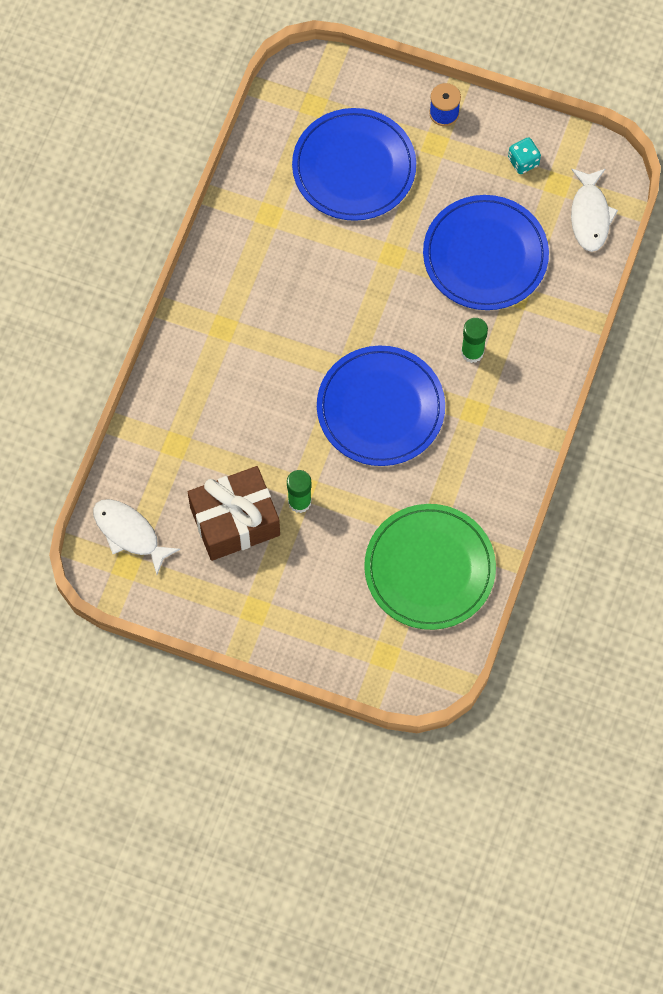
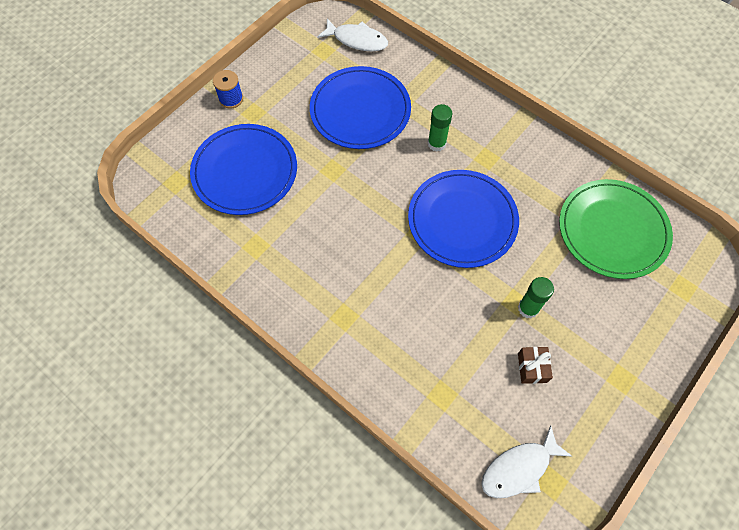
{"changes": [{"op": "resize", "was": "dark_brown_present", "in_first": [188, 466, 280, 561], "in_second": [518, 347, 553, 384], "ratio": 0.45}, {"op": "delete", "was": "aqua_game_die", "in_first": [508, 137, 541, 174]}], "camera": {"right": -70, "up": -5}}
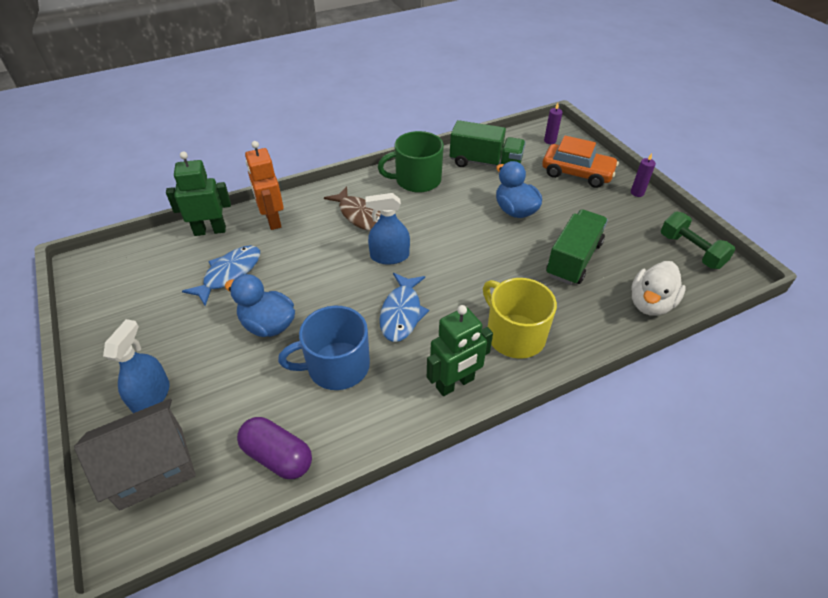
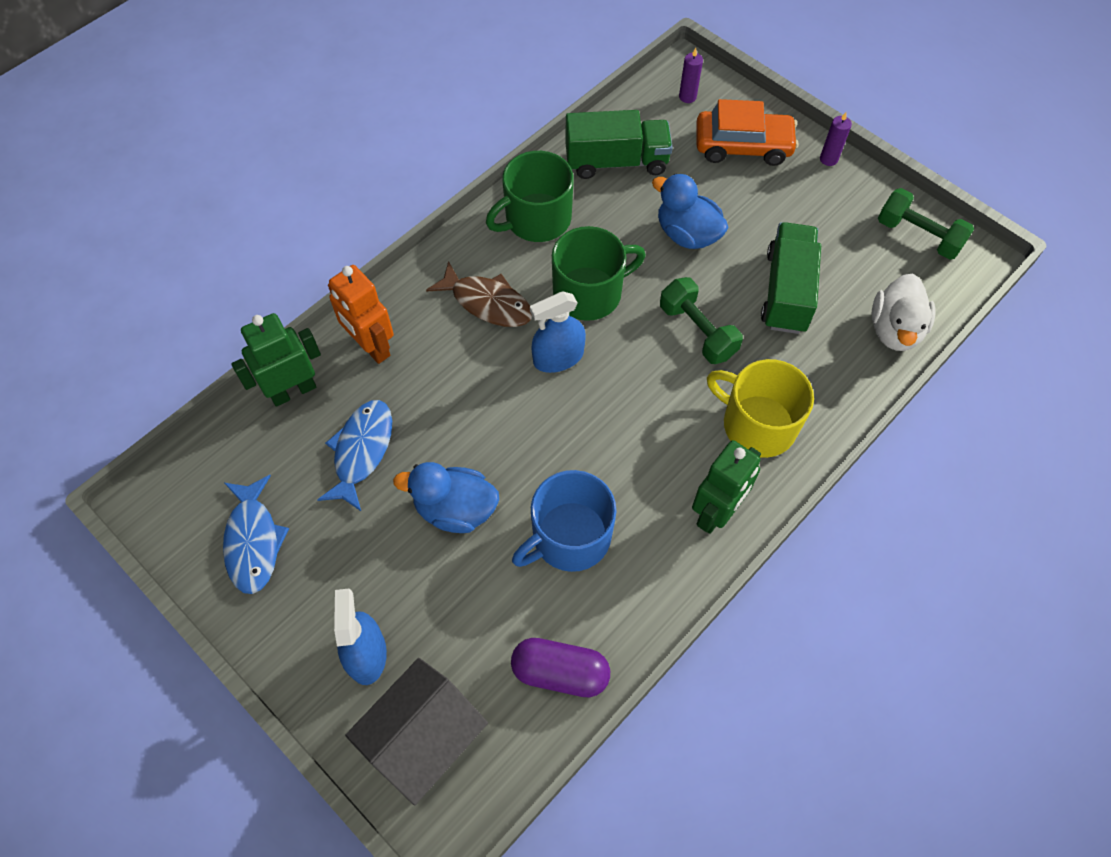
{"changes": [{"op": "move", "was": "cobalt_toy_fish", "in_first": [380, 273, 429, 342], "in_second": [223, 475, 289, 594]}, {"op": "insert", "now": "leaf-green_tea_mug", "in_second": [552, 226, 646, 321]}, {"op": "insert", "now": "leaf-green_free_weight", "in_second": [660, 277, 743, 364]}], "camera": {"right": -20, "up": 15}}
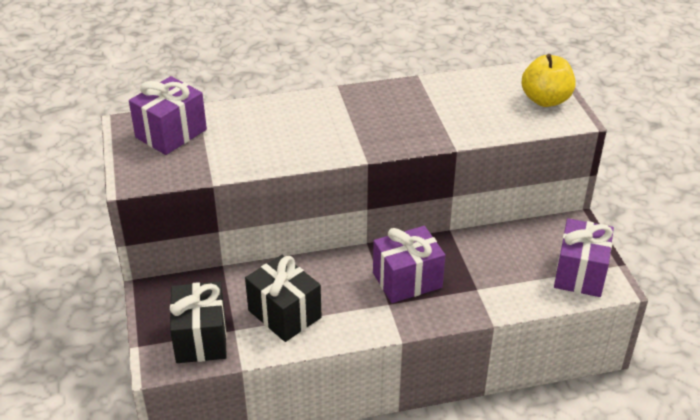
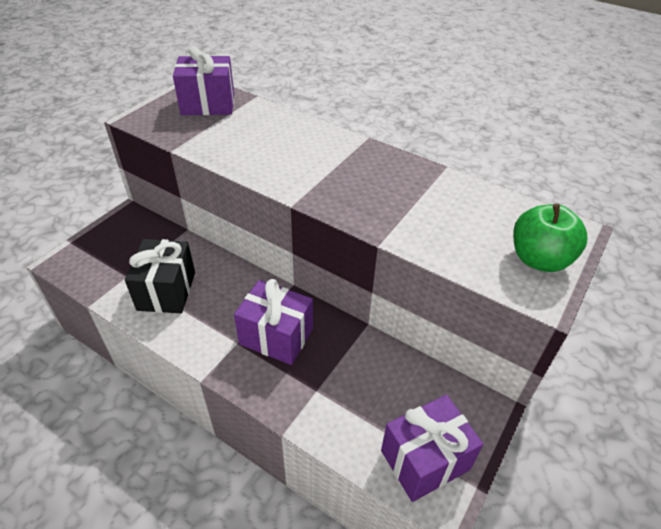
{"changes": [{"op": "delete", "was": "jet-black_present", "in_first": [170, 282, 227, 363]}, {"op": "recolor", "was": "golden_apple", "now": "leaf-green_apple", "in_first": [521, 54, 576, 107], "in_second": [513, 204, 587, 272]}], "camera": {"right": 45, "up": 5}}
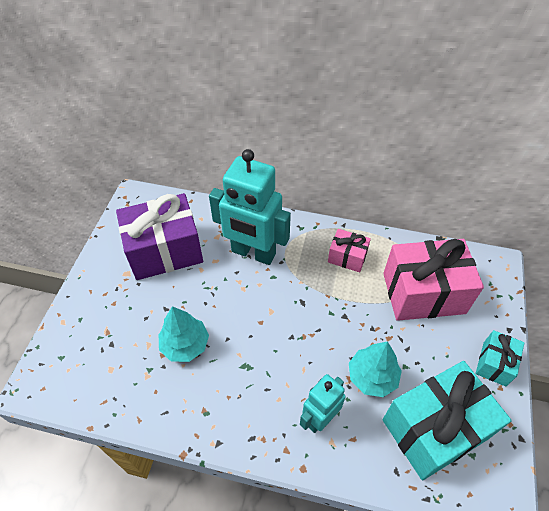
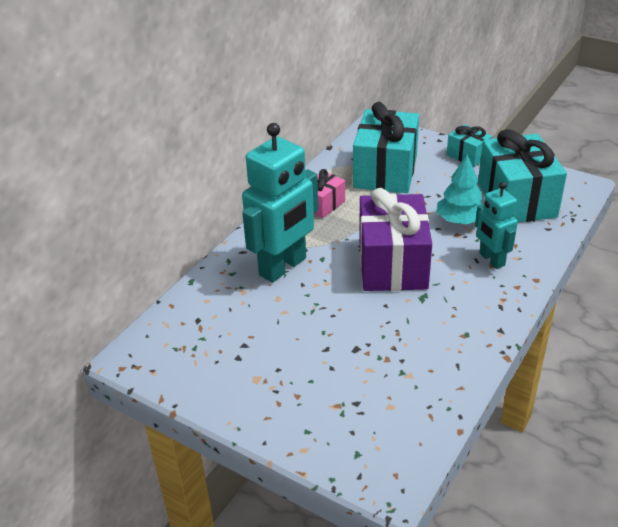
{"changes": [{"op": "move", "was": "purple_present", "in_first": [116, 193, 203, 280], "in_second": [359, 188, 432, 291]}, {"op": "delete", "was": "aqua_toy_tree", "in_first": [159, 306, 209, 362]}, {"op": "recolor", "was": "pink_present", "now": "aqua_present", "in_first": [383, 239, 484, 321], "in_second": [353, 102, 419, 193]}], "camera": {"right": -70, "up": -15}}
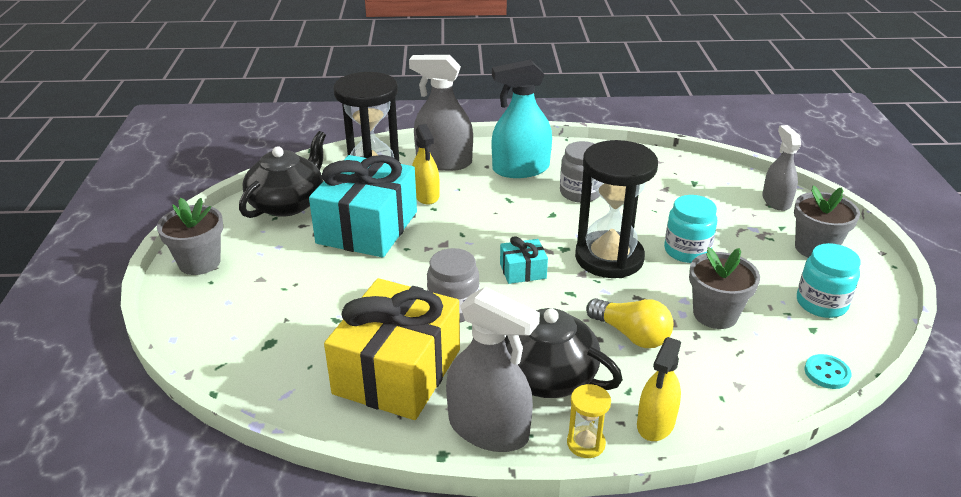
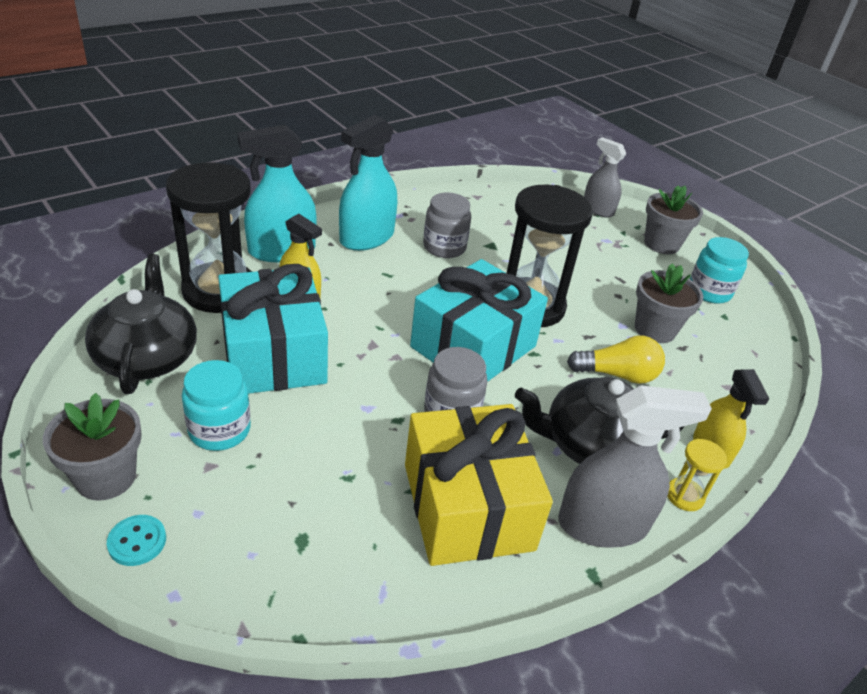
{"changes": [{"op": "recolor", "was": "ash-grey_spray_bottle", "now": "aqua_spray_bottle", "in_first": [409, 55, 473, 171], "in_second": [238, 125, 317, 262]}, {"op": "resize", "was": "aqua_present", "in_first": [500, 236, 548, 284], "in_second": [410, 259, 548, 382], "ratio": 2.3}, {"op": "move", "was": "aqua_jam_jar", "in_first": [664, 195, 717, 263], "in_second": [182, 360, 251, 451]}, {"op": "move", "was": "aqua_button", "in_first": [804, 354, 851, 389], "in_second": [107, 515, 166, 566]}], "camera": {"right": -40, "up": 5}}
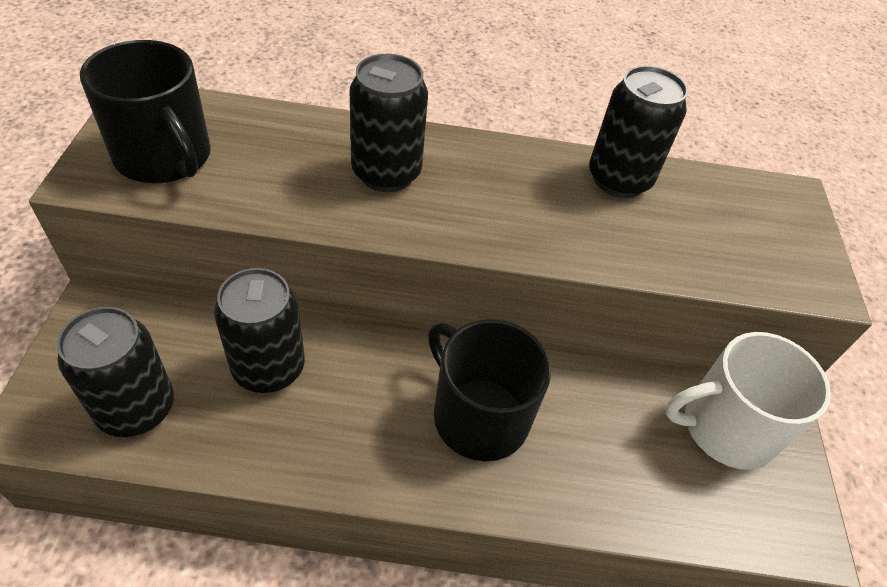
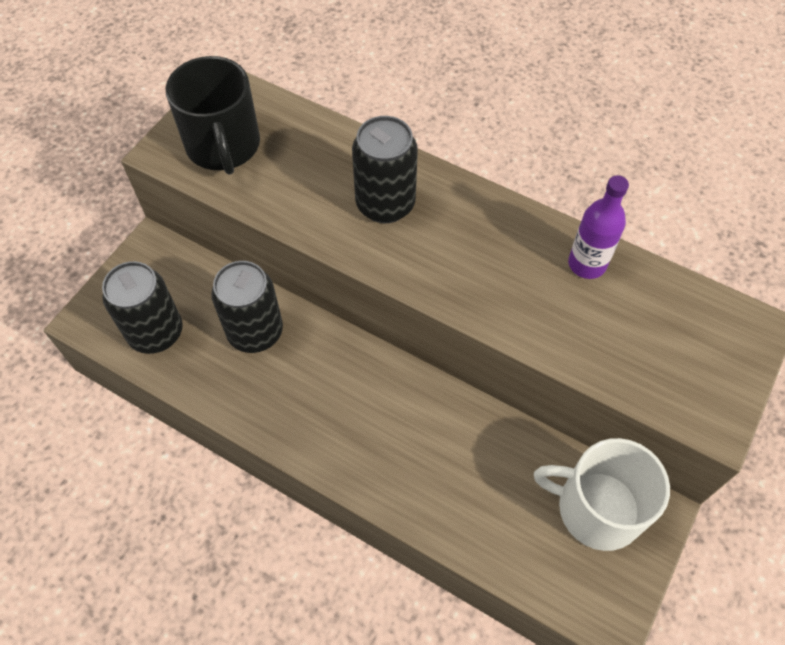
{"changes": [{"op": "delete", "was": "jet-black_tea_mug", "in_first": [428, 319, 551, 462]}, {"op": "replace", "was": "jet-black_soda_can", "now": "purple_flask", "in_first": [589, 66, 688, 198], "in_second": [568, 175, 629, 279]}], "camera": {"right": 30, "up": 10}}
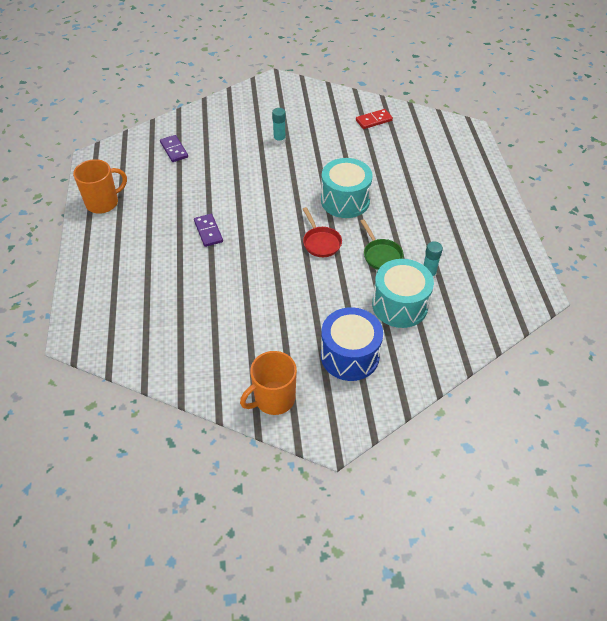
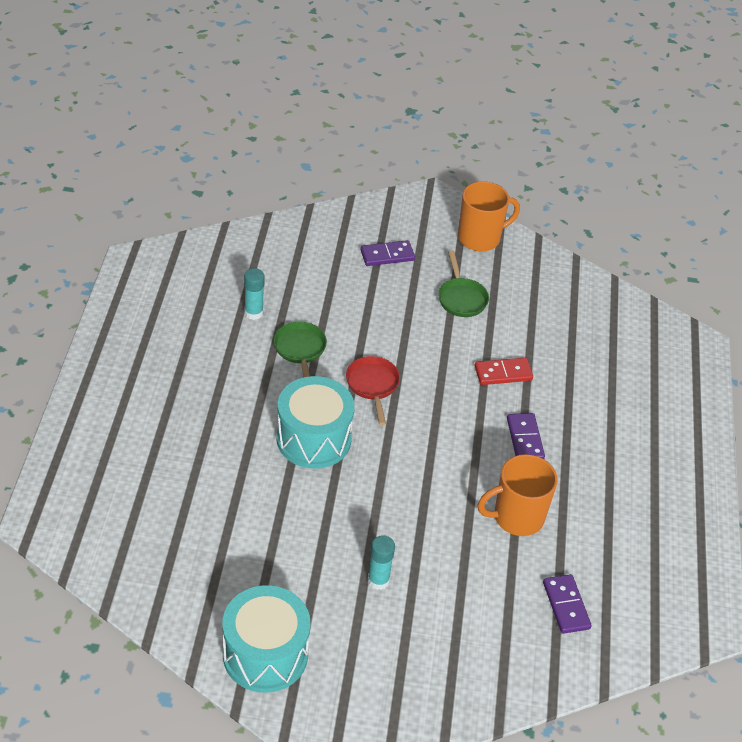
{"changes": [{"op": "move", "was": "bright_orange_tea_mug", "in_first": [73, 159, 127, 214], "in_second": [478, 454, 558, 536]}, {"op": "replace", "was": "cobalt_drum", "now": "purple_domino", "in_first": [321, 307, 383, 381], "in_second": [360, 240, 415, 266]}, {"op": "move", "was": "scarlet_domino", "in_first": [356, 109, 393, 129], "in_second": [475, 358, 533, 385]}, {"op": "move", "was": "aqua_drum", "in_first": [372, 259, 434, 328], "in_second": [223, 585, 310, 693]}, {"op": "insert", "now": "leaf-green_frying_pan", "in_second": [438, 250, 489, 317]}], "camera": {"right": -170, "up": -5}}
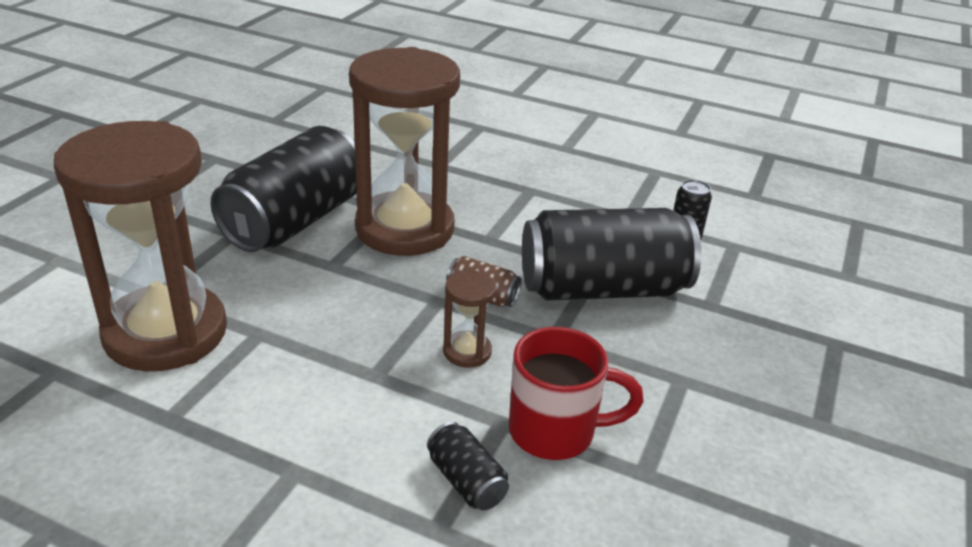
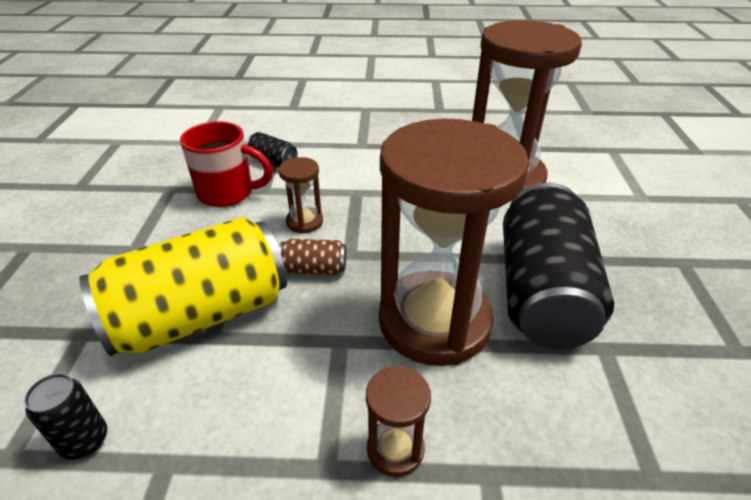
{"changes": [{"op": "rotate", "was": "scarlet_tea_mug", "in_first": [509, 327, 644, 460], "in_second": [180, 121, 273, 207], "clockwise": -150}, {"op": "recolor", "was": "jet-black_soda_can", "now": "golden_soda_can", "in_first": [522, 208, 702, 301], "in_second": [79, 217, 287, 356]}, {"op": "insert", "now": "dark_brown_sandglass", "in_second": [366, 366, 431, 477]}], "camera": {"right": 160, "up": 5}}
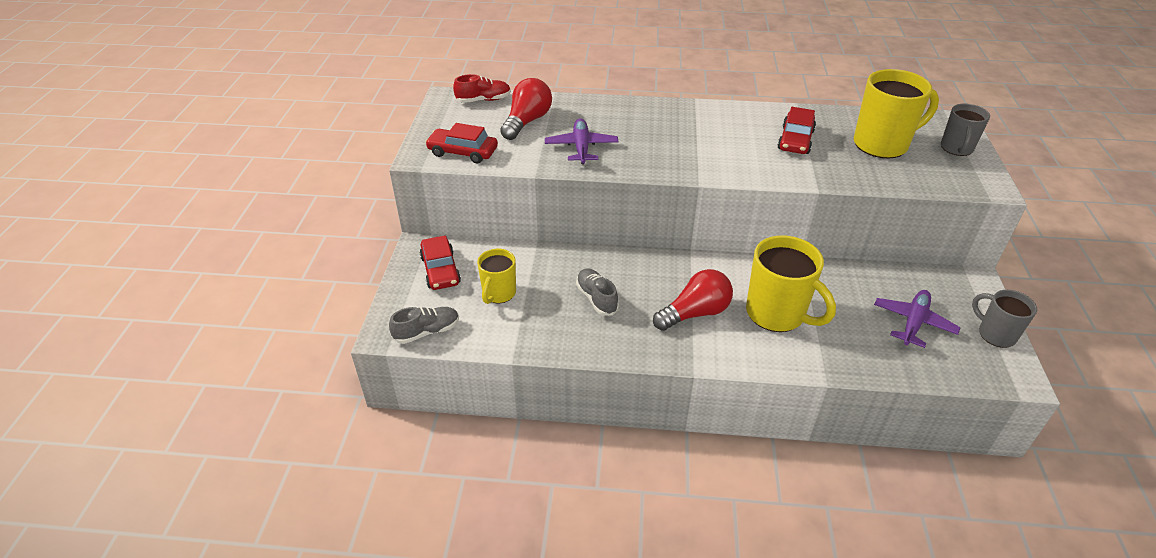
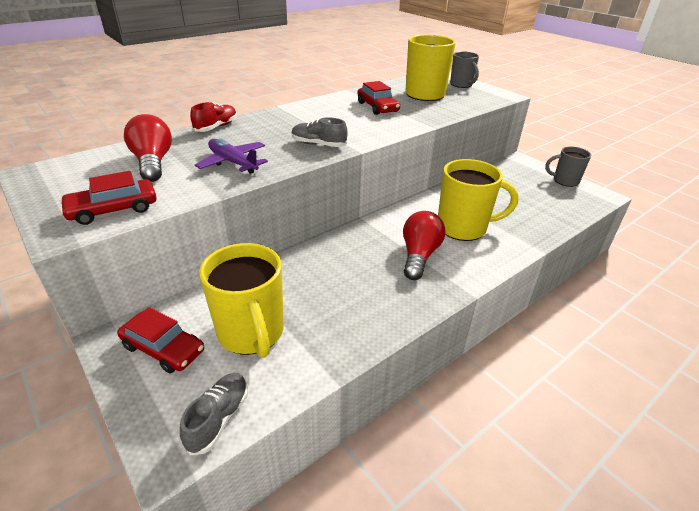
{"changes": [{"op": "move", "was": "scarlet_lace-up_shoe", "in_first": [453, 74, 511, 103], "in_second": [190, 102, 237, 132]}, {"op": "resize", "was": "golden_tea_mug", "in_first": [477, 249, 516, 304], "in_second": [199, 243, 284, 358], "ratio": 1.69}, {"op": "move", "was": "ash-grey_lace-up_shoe", "in_first": [576, 268, 619, 316], "in_second": [292, 117, 348, 147]}, {"op": "delete", "was": "purple_aeroplane", "in_first": [874, 290, 961, 348]}], "camera": {"right": -45, "up": -5}}
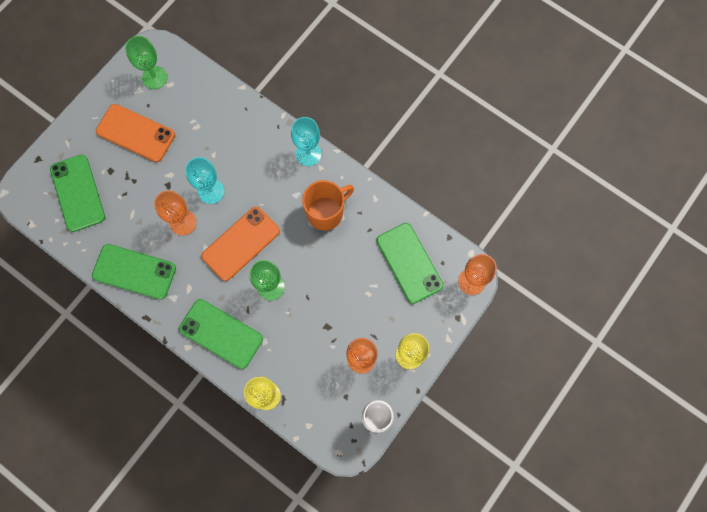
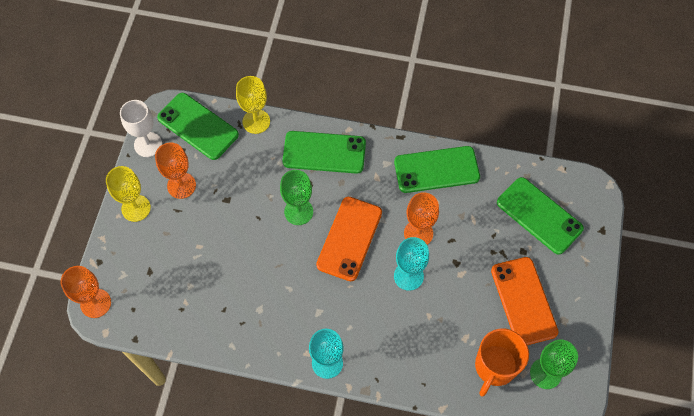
{"changes": [{"op": "rotate", "was": "bright_orange_smartphone", "in_first": [96, 104, 175, 162], "in_second": [491, 257, 558, 345], "clockwise": 75}, {"op": "move", "was": "bright_orange_tea_mug", "in_first": [302, 180, 354, 230], "in_second": [475, 328, 529, 396]}, {"op": "move", "was": "leaf-green_smartphone", "in_first": [376, 223, 443, 304], "in_second": [157, 93, 239, 160]}], "camera": {"right": 155, "up": -10}}
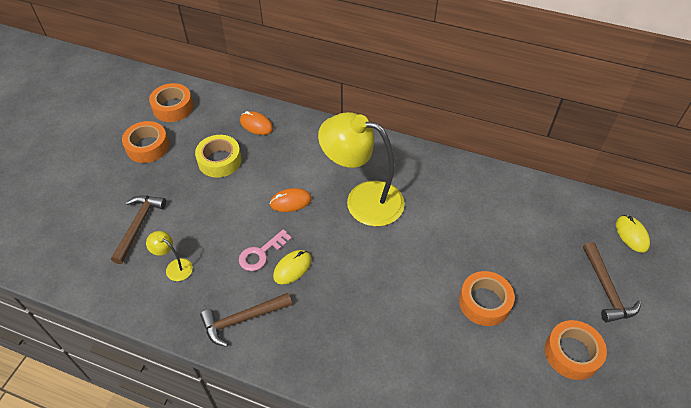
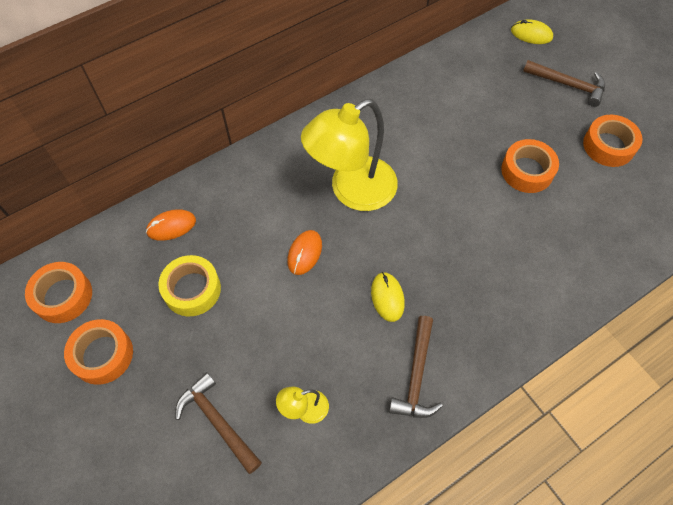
{"changes": [{"op": "delete", "was": "pink_key", "in_first": [239, 229, 292, 271]}], "camera": {"right": -55, "up": 10}}
